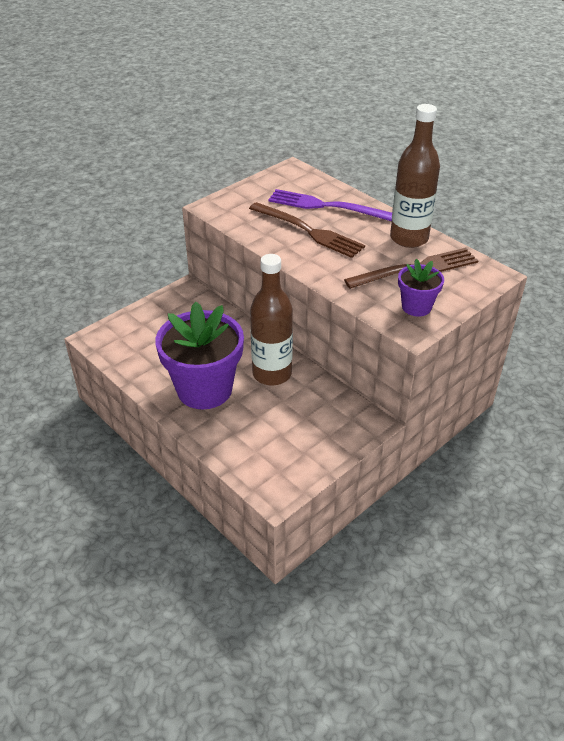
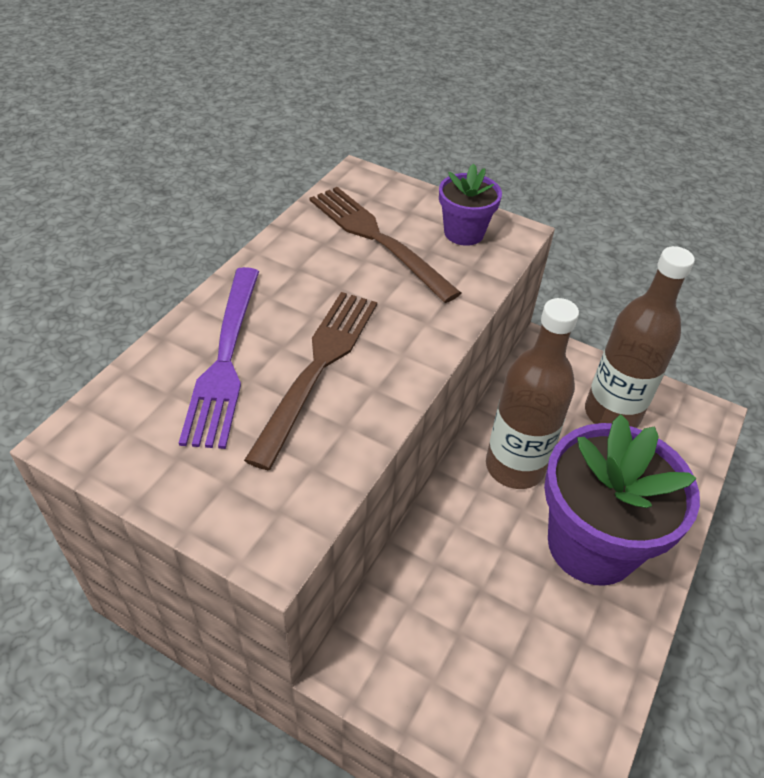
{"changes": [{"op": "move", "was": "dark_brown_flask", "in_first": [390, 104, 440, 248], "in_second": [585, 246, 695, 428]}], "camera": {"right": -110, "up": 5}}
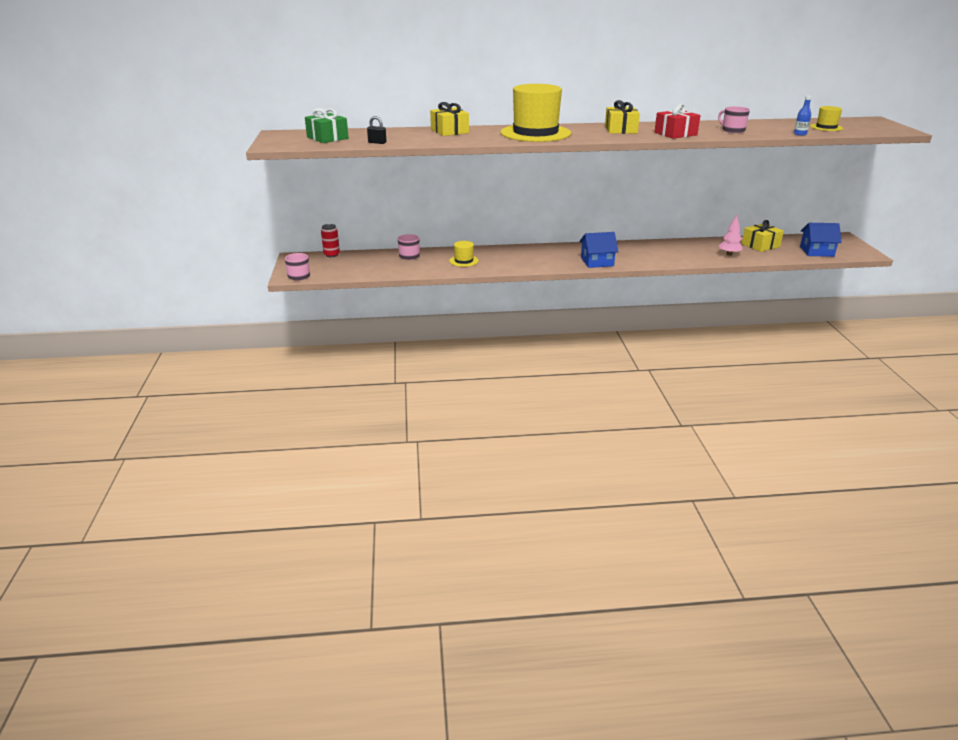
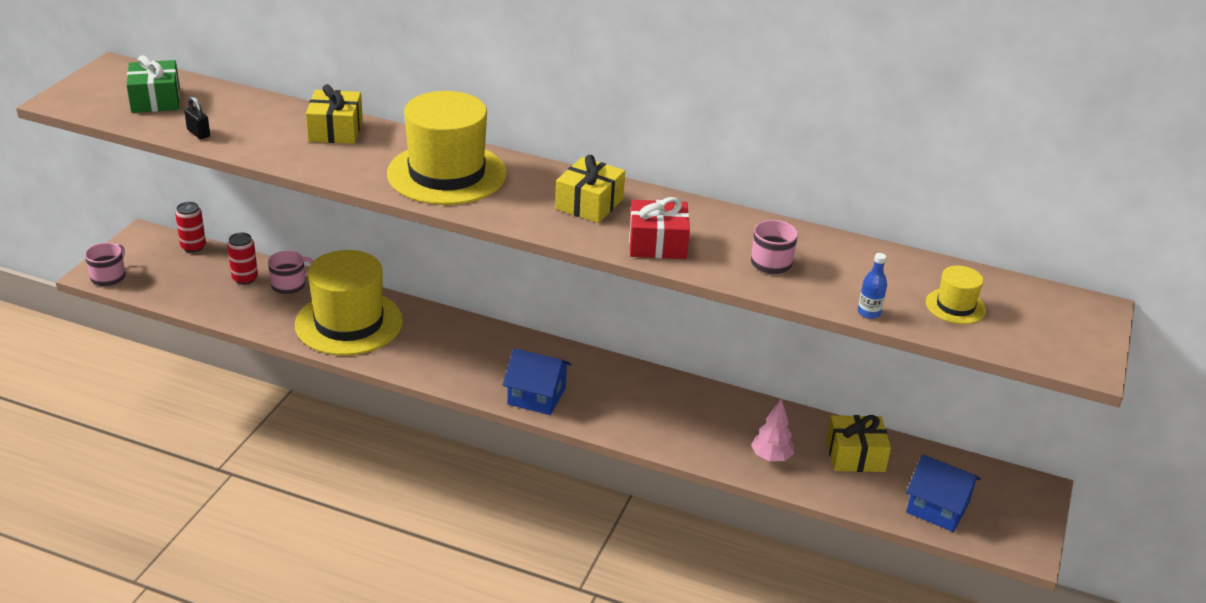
{"changes": [{"op": "resize", "was": "golden_hat", "in_first": [449, 241, 479, 267], "in_second": [295, 250, 403, 356], "ratio": 2.23}, {"op": "insert", "now": "scarlet_soda_can", "in_second": [227, 233, 258, 285]}], "camera": {"right": 25, "up": 5}}
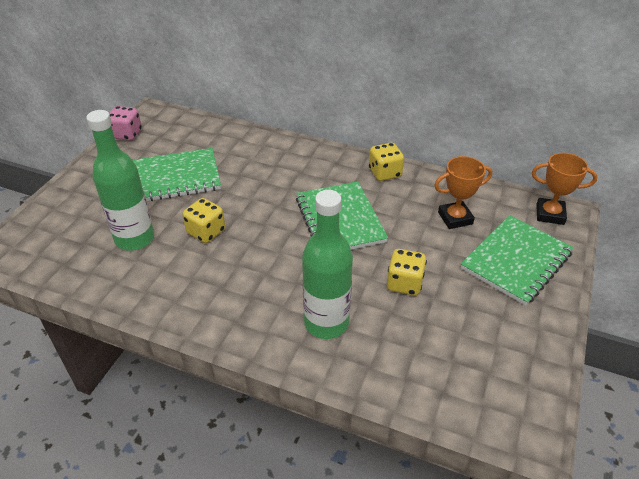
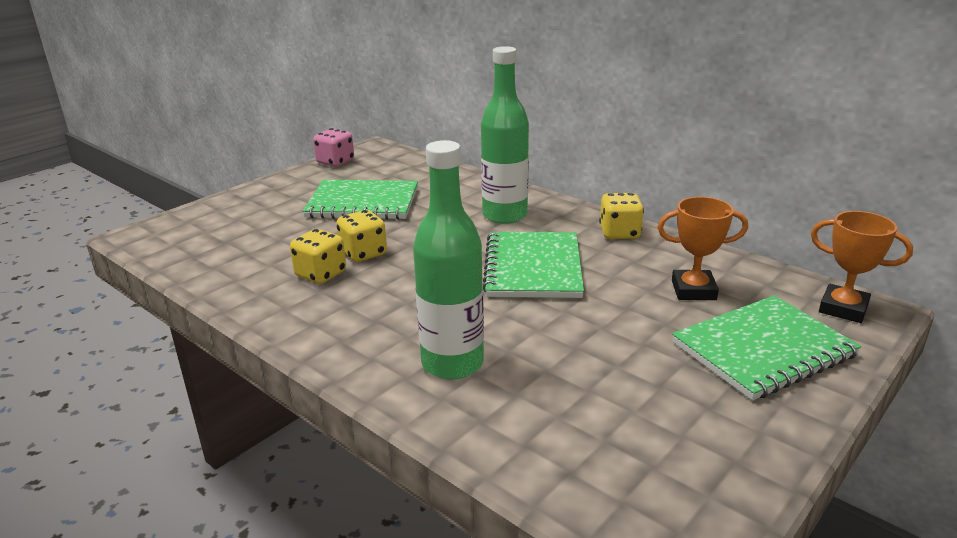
{"changes": [{"op": "move", "was": "leaf-green_flask", "in_first": [86, 110, 154, 251], "in_second": [481, 46, 529, 224]}, {"op": "move", "was": "golden_game_die", "in_first": [387, 249, 427, 295], "in_second": [290, 229, 346, 284]}], "camera": {"right": 20, "up": -15}}
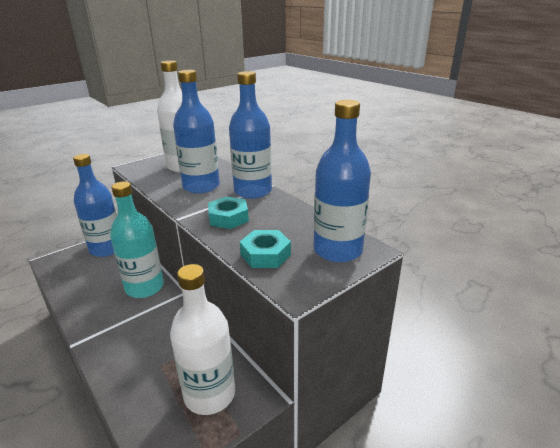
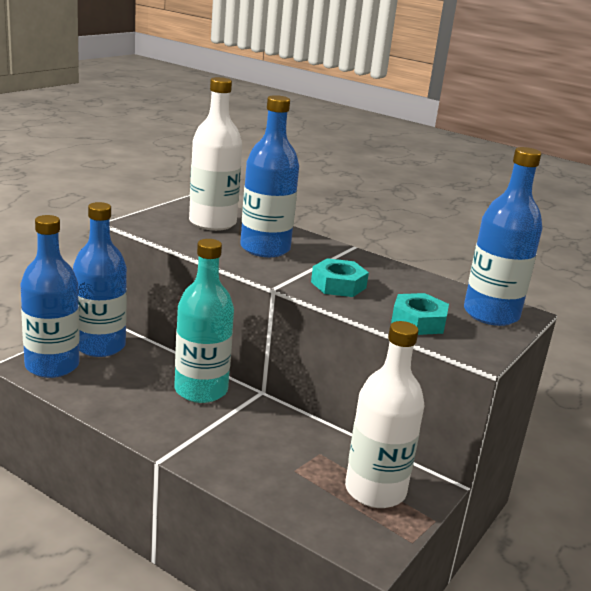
{"changes": [{"op": "move", "was": "cobalt_flask", "in_first": [229, 71, 272, 199], "in_second": [20, 215, 80, 378]}], "camera": {"right": -20, "up": -5}}
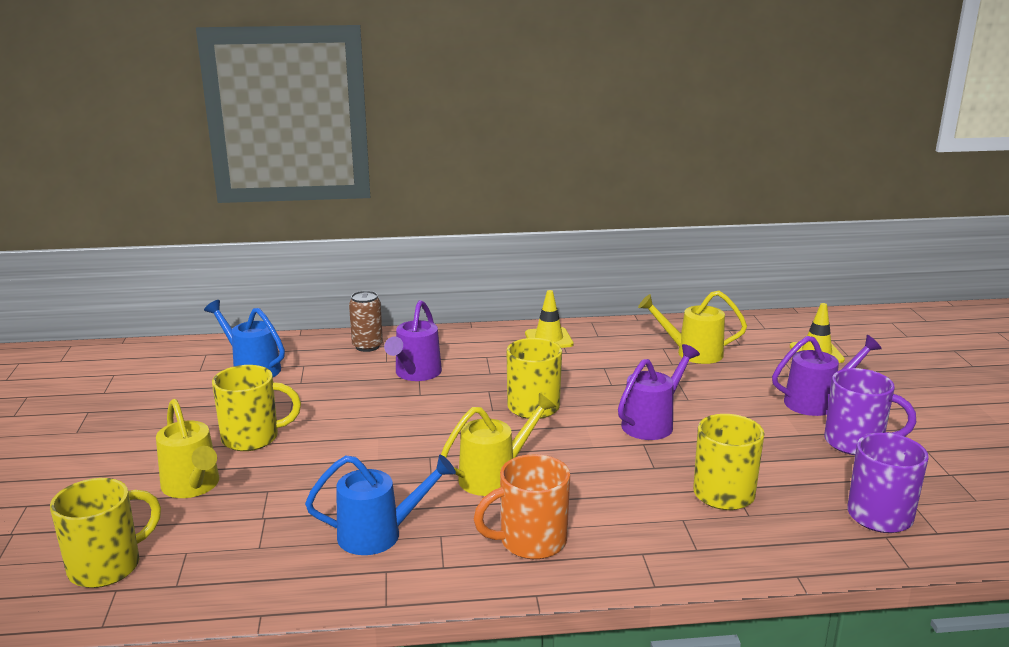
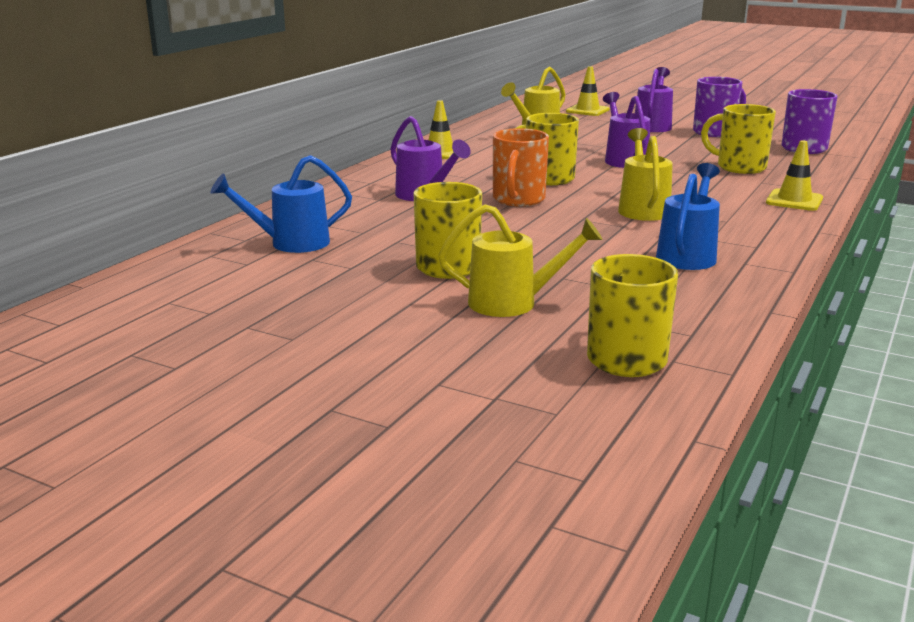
{"changes": [{"op": "delete", "was": "dark_brown_soda_can", "in_first": [349, 291, 383, 352]}, {"op": "move", "was": "bright_orange_tea_mug", "in_first": [474, 454, 570, 559], "in_second": [493, 128, 549, 207]}, {"op": "insert", "now": "golden_traffic_cone", "in_second": [766, 140, 823, 211]}], "camera": {"right": -55, "up": 0}}
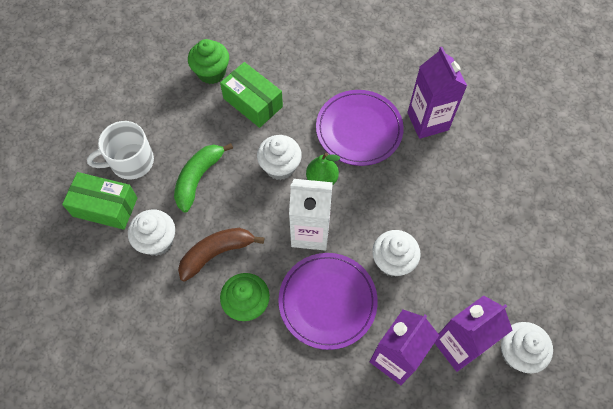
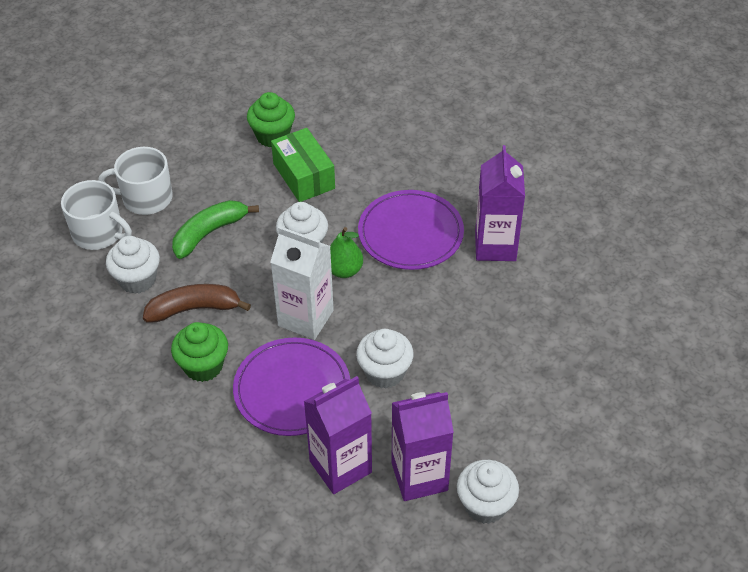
{"changes": [{"op": "replace", "was": "leaf-green_package", "now": "snow-white_tea_mug", "in_first": [62, 172, 137, 230], "in_second": [61, 180, 132, 250]}], "camera": {"right": 20, "up": -15}}
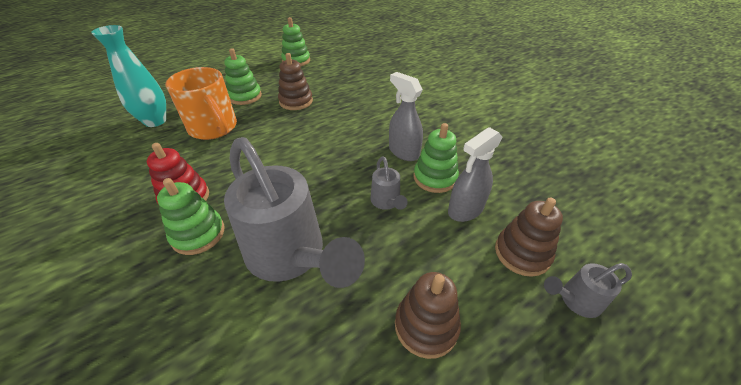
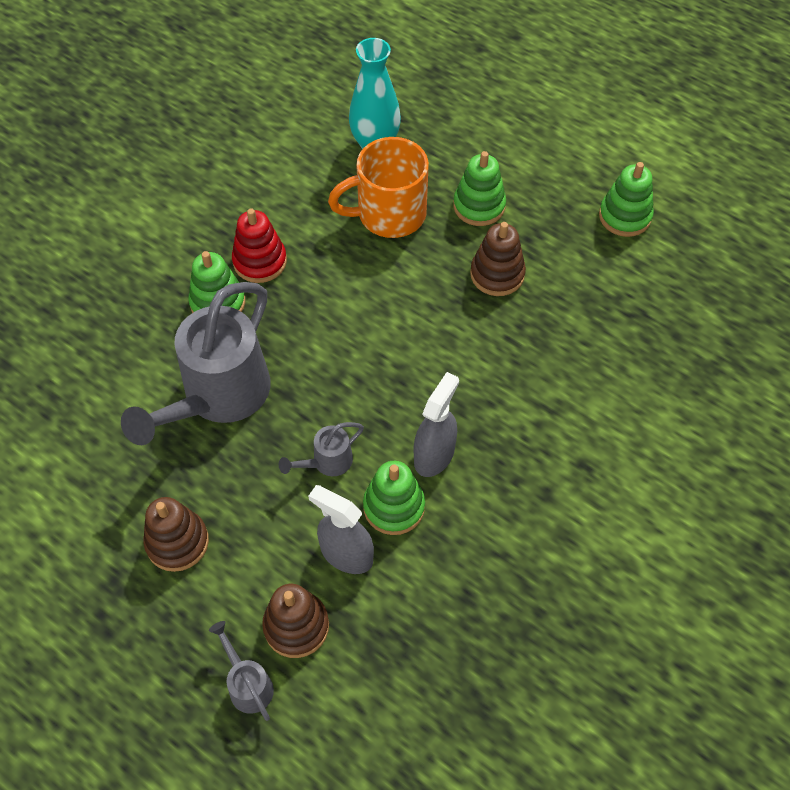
{"changes": [{"op": "rotate", "was": "bright_orange_tea_mug", "in_first": [166, 67, 237, 140], "in_second": [328, 137, 429, 238], "clockwise": 45}], "camera": {"right": 70, "up": 15}}
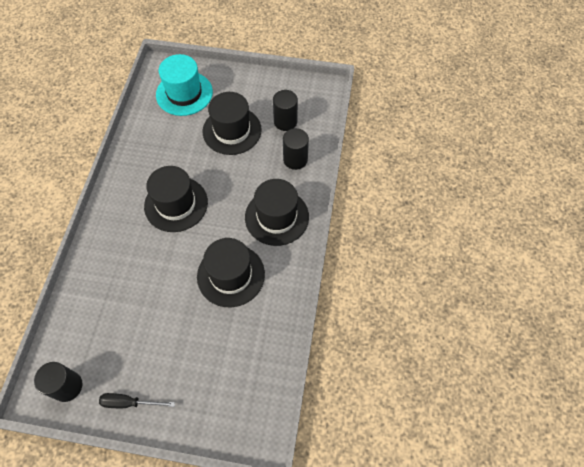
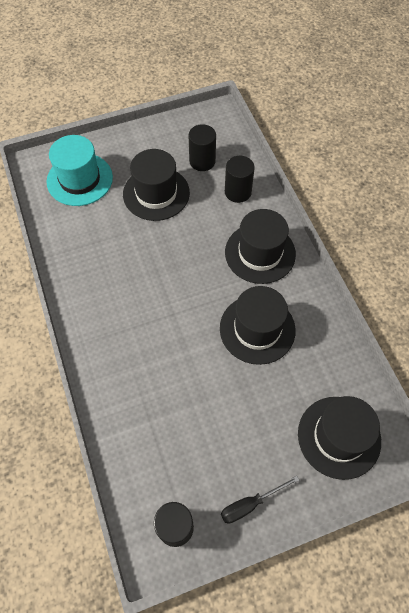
{"changes": [{"op": "move", "was": "jet-black_hat", "in_first": [144, 166, 208, 232], "in_second": [298, 396, 381, 480]}], "camera": {"right": -30, "up": 0}}
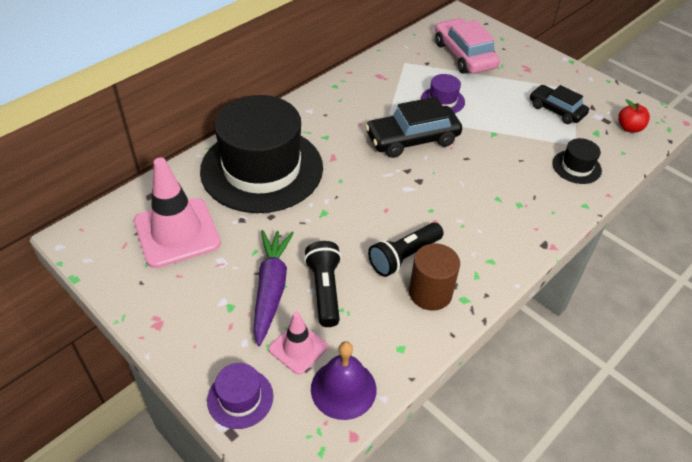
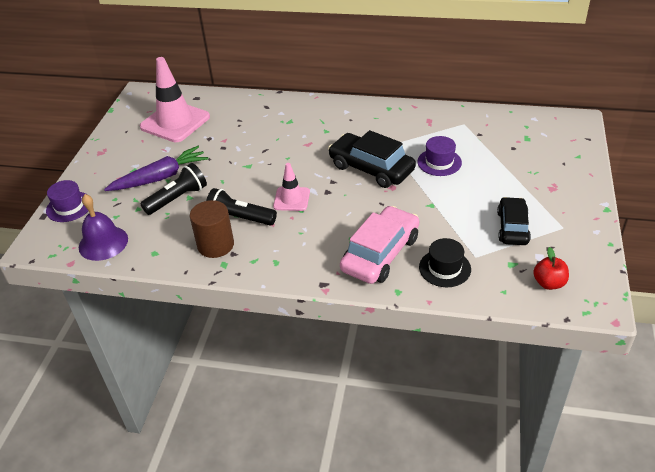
{"changes": [{"op": "delete", "was": "jet-black_hat", "in_first": [200, 95, 323, 213]}, {"op": "move", "was": "pink_traffic_cone", "in_first": [269, 311, 328, 374], "in_second": [273, 163, 310, 211]}, {"op": "move", "was": "pink_toy_car", "in_first": [435, 18, 500, 74], "in_second": [340, 206, 419, 284]}], "camera": {"right": 60, "up": -5}}
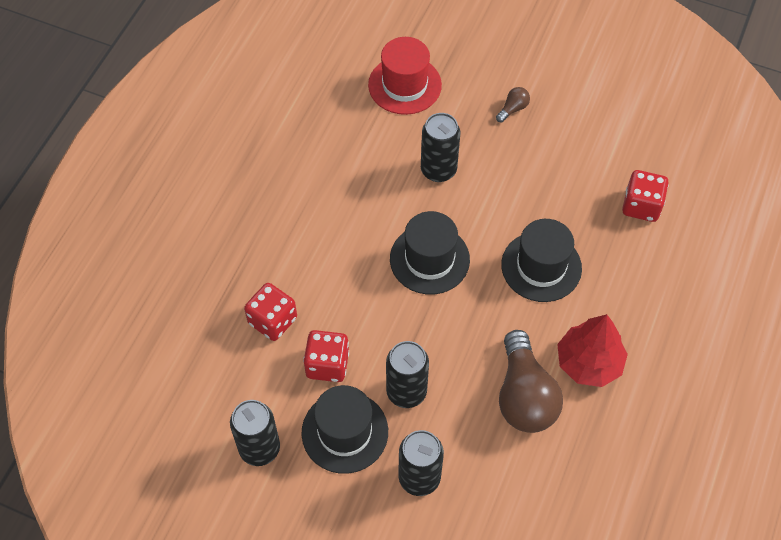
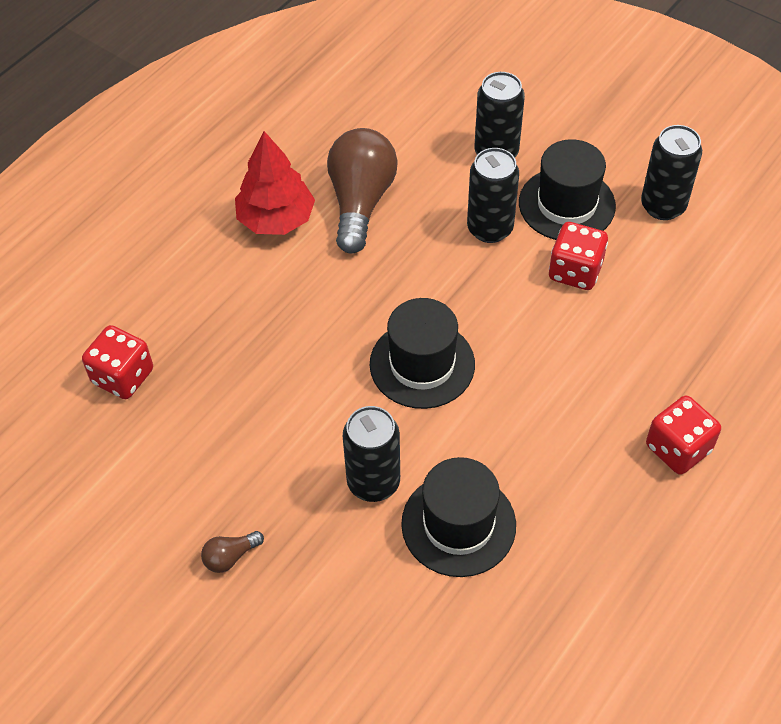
{"changes": [{"op": "move", "was": "scarlet_game_die", "in_first": [244, 283, 297, 341], "in_second": [646, 396, 721, 475]}, {"op": "delete", "was": "scarlet_hat", "in_first": [368, 37, 442, 115]}, {"op": "move", "was": "jet-black_hat", "in_first": [501, 219, 582, 302], "in_second": [401, 457, 516, 577]}], "camera": {"right": -165, "up": -5}}
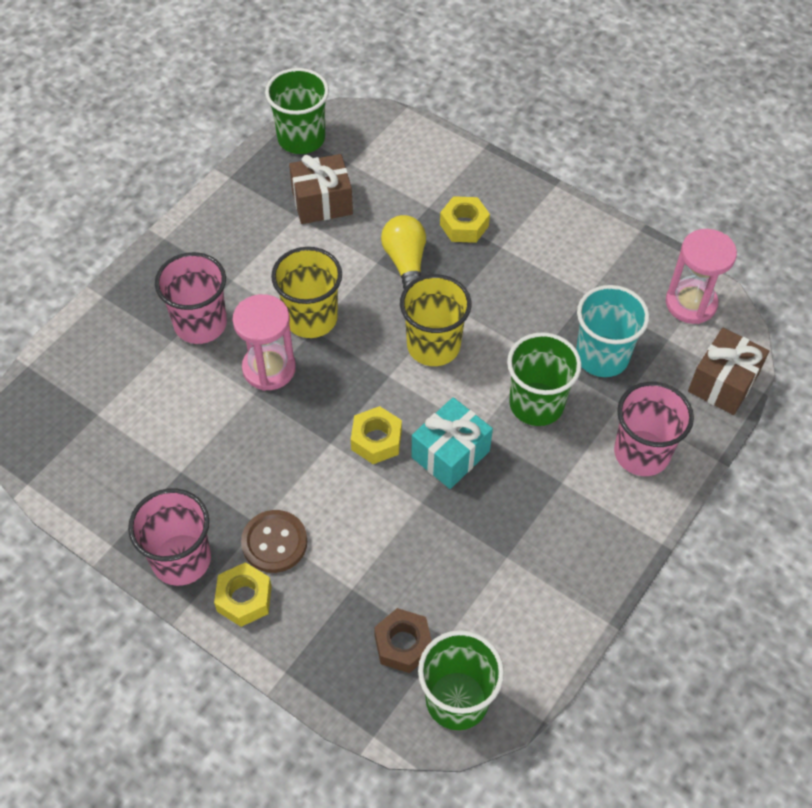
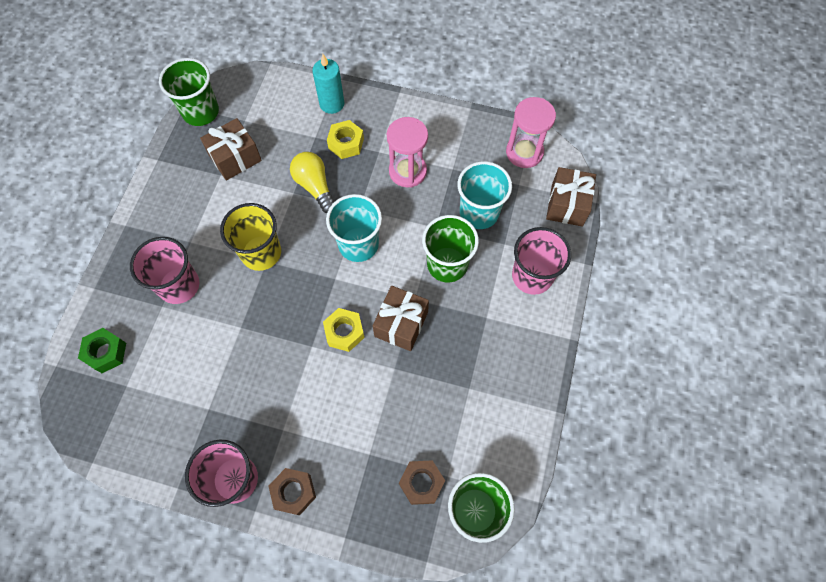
{"changes": [{"op": "recolor", "was": "golden_hexagon_nut", "now": "dark_brown_hexagon_nut", "in_first": [214, 562, 272, 627], "in_second": [268, 468, 316, 515]}, {"op": "move", "was": "pink_sandglass", "in_first": [232, 294, 296, 391], "in_second": [387, 117, 428, 187]}, {"op": "delete", "was": "dark_brown_button", "in_first": [241, 510, 307, 573]}, {"op": "recolor", "was": "golden_tumbler", "now": "aqua_tumbler", "in_first": [400, 274, 471, 366], "in_second": [326, 194, 382, 262]}, {"op": "recolor", "was": "aqua_present", "now": "dark_brown_present", "in_first": [411, 397, 493, 489], "in_second": [373, 286, 429, 351]}, {"op": "insert", "now": "leaf-green_hexagon_nut", "in_second": [78, 328, 126, 373]}, {"op": "insert", "now": "aqua_wax_candle", "in_second": [312, 54, 344, 114]}], "camera": {"right": -20, "up": 10}}
